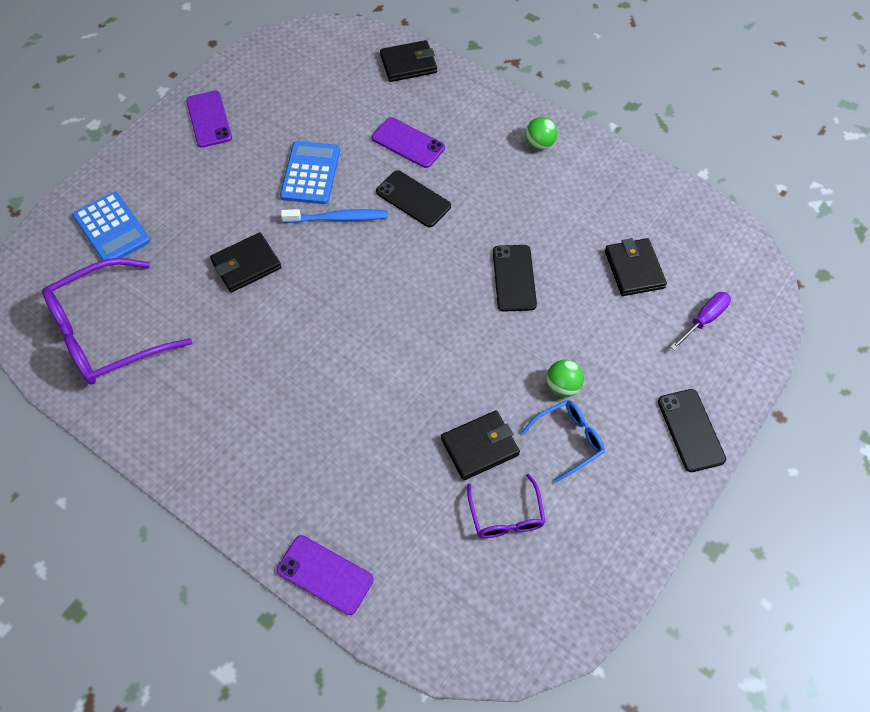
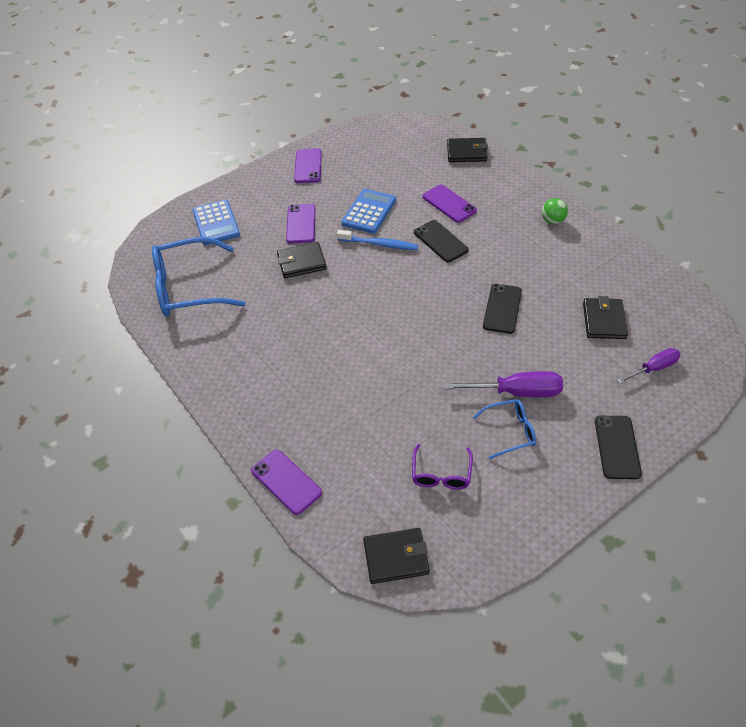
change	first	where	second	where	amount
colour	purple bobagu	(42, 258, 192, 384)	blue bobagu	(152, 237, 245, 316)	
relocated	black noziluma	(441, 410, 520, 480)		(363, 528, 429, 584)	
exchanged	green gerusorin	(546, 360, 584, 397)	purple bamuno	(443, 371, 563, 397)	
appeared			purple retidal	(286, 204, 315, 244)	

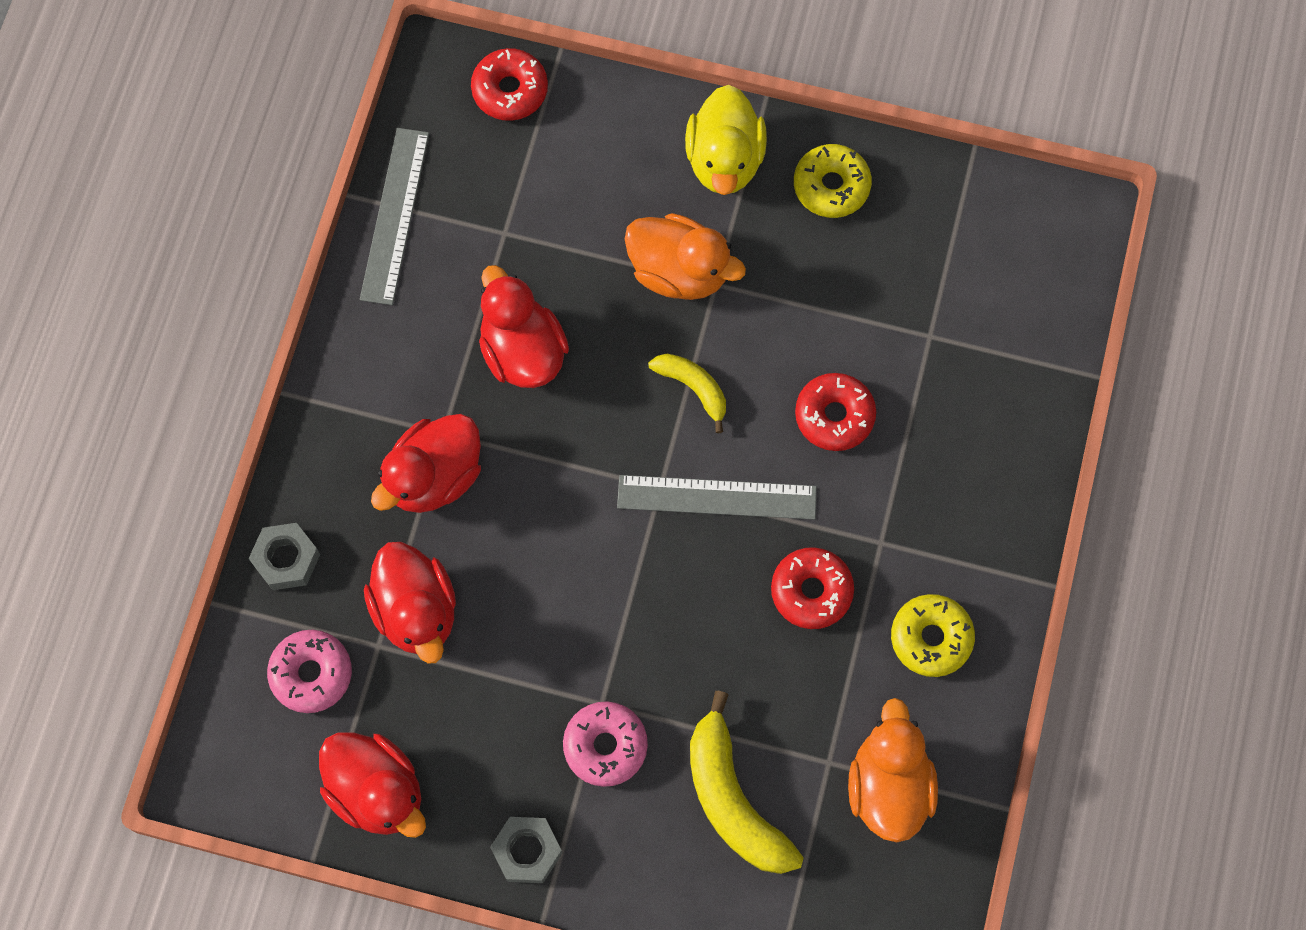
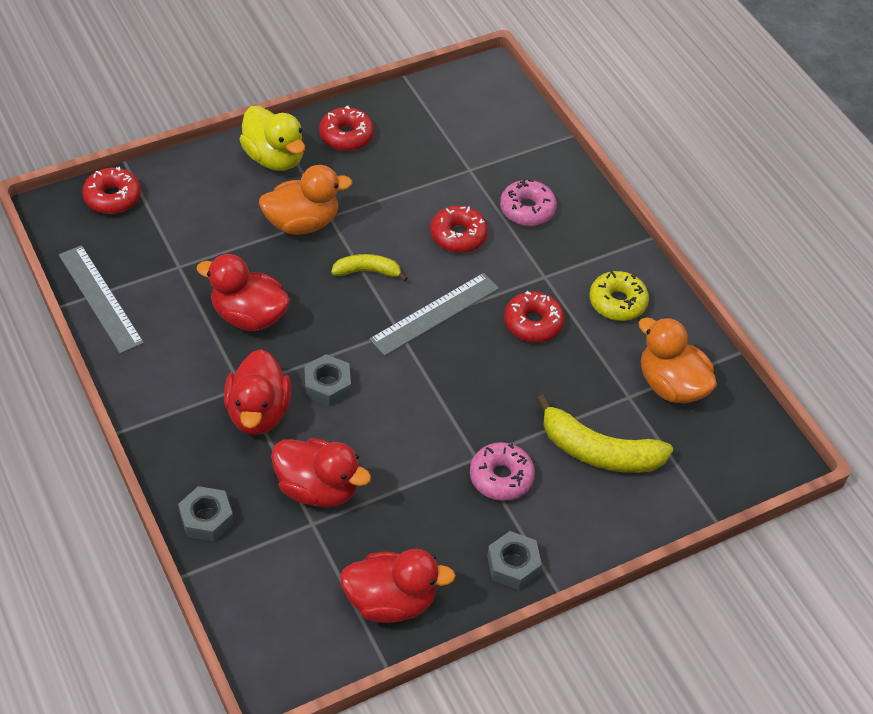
change	first	where	second	where	amount
relocated	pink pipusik	(267, 630, 352, 713)		(500, 179, 557, 226)	
colour	yellow pipusik	(794, 144, 872, 218)	red pipusik	(319, 106, 374, 151)	
appeared			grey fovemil	(304, 354, 351, 407)	

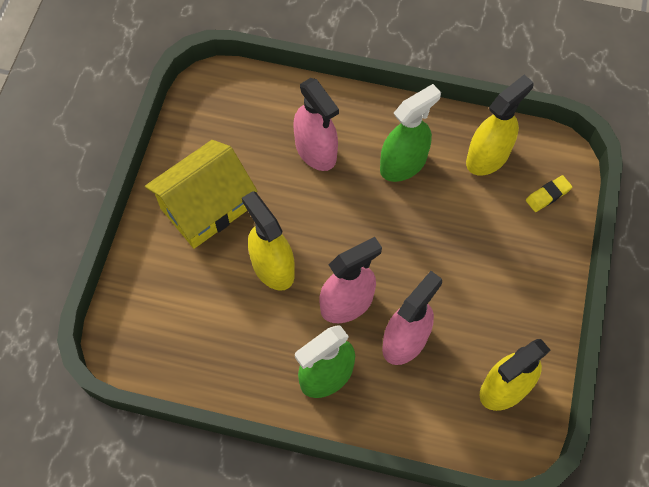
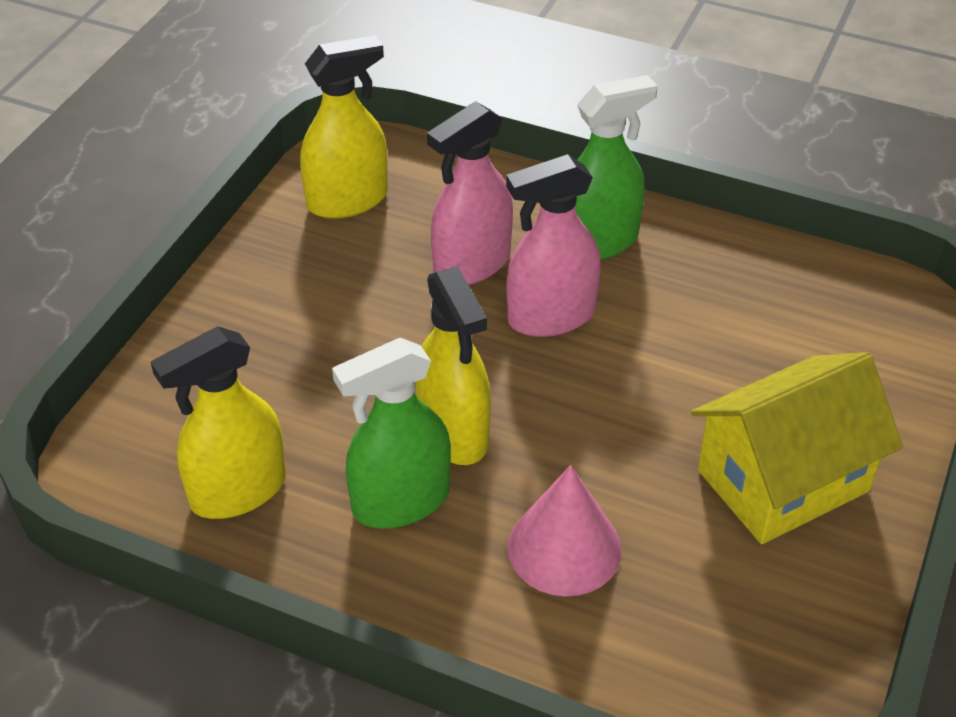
change	first	where	second	where	amount
relocated	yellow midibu	(242, 191, 295, 291)		(415, 266, 491, 465)	
exchanged	pink midibu	(294, 78, 339, 171)	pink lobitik	(507, 465, 622, 596)	
missing	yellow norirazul	(526, 175, 572, 212)			

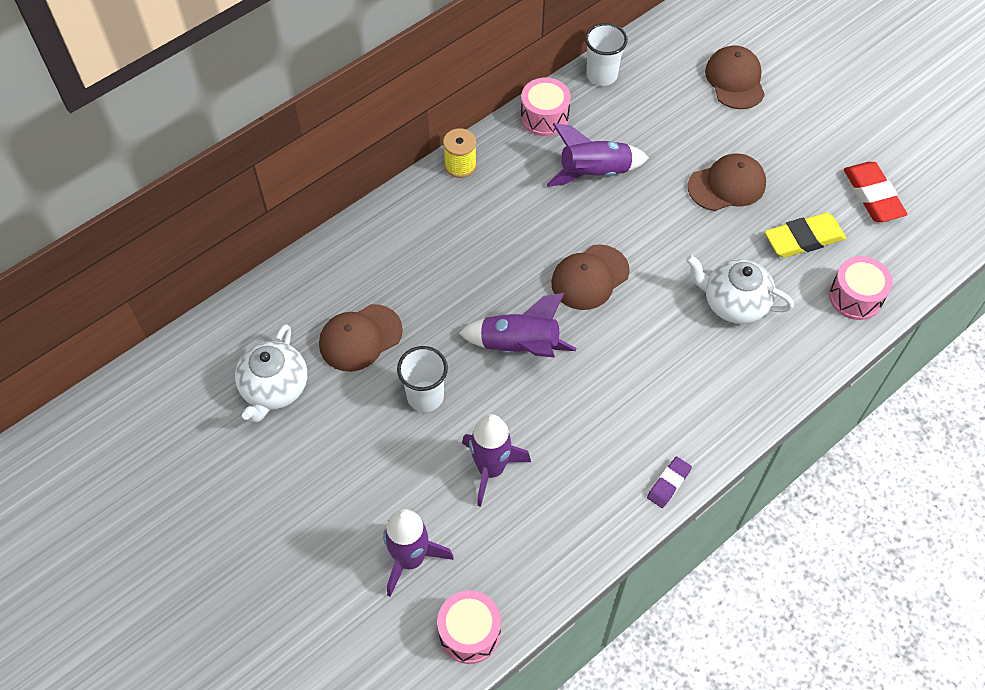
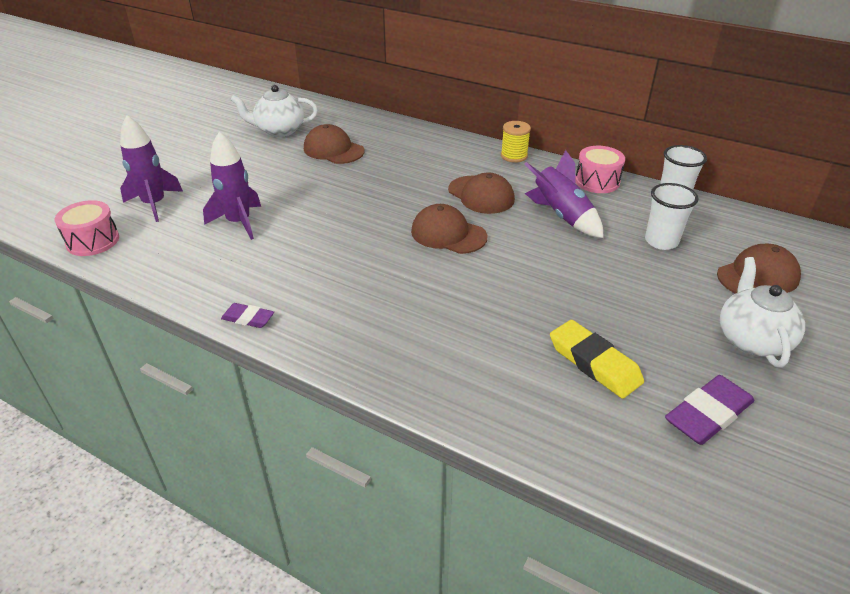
change	first	where	second	where	amount
relocated	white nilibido	(397, 346, 448, 412)		(645, 183, 699, 250)	
missing	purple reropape	(459, 293, 576, 358)			
relocated	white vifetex	(686, 255, 794, 324)		(720, 257, 805, 367)	
relocated	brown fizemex	(688, 154, 766, 211)		(448, 172, 515, 214)	
missing	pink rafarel	(829, 256, 893, 320)			
colour	red norirazul	(844, 162, 908, 222)	purple norirazul	(665, 375, 754, 445)	

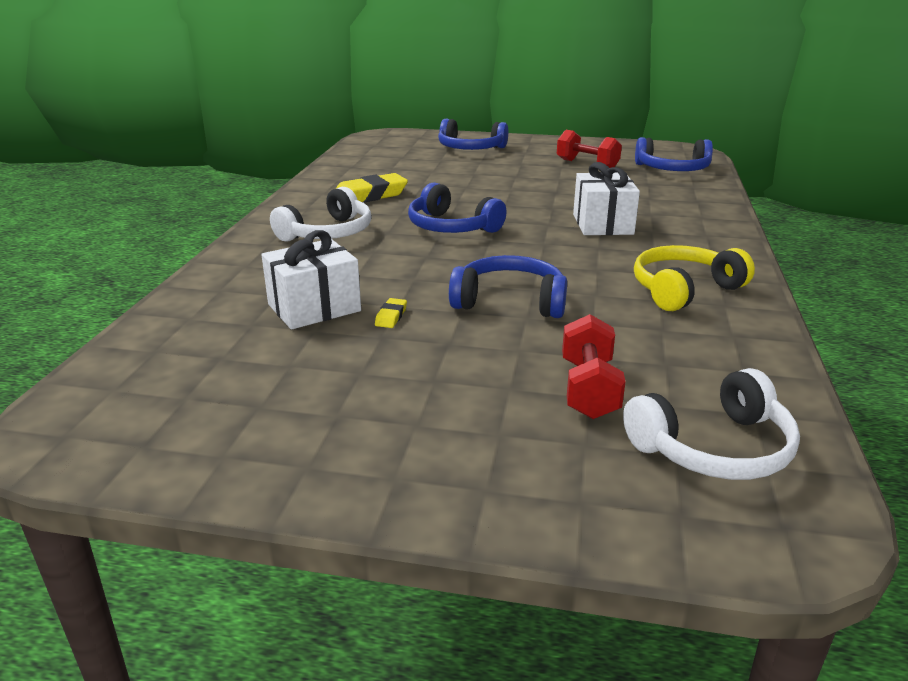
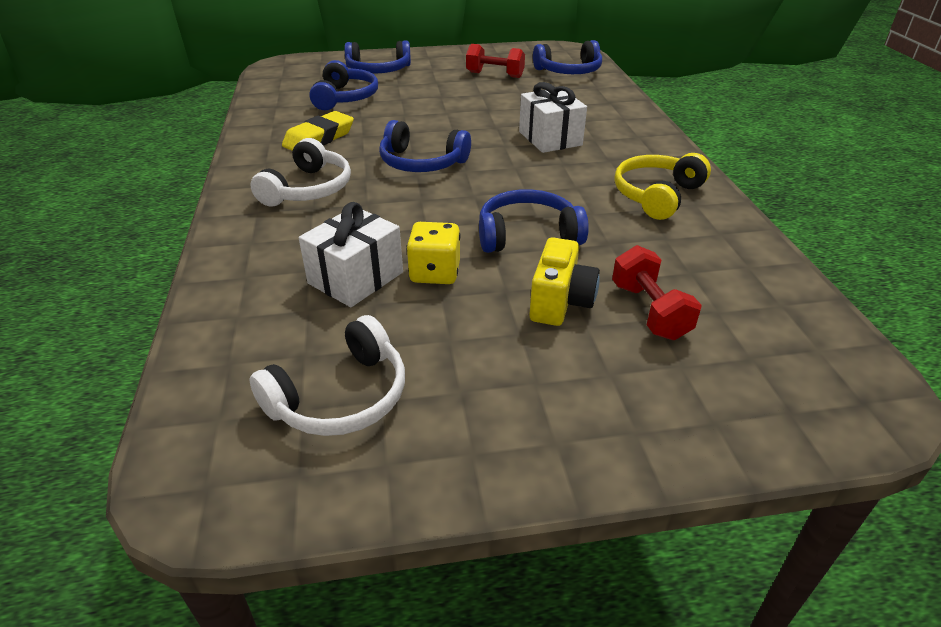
change	first	where	second	where	amount
exchanged	yellow norirazul	(375, 298, 407, 328)	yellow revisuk	(407, 222, 460, 284)	
relocated	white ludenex	(623, 368, 800, 480)		(250, 315, 405, 436)	
appeared			blue ludenex	(309, 60, 378, 110)	
appeared			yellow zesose	(529, 237, 600, 326)	

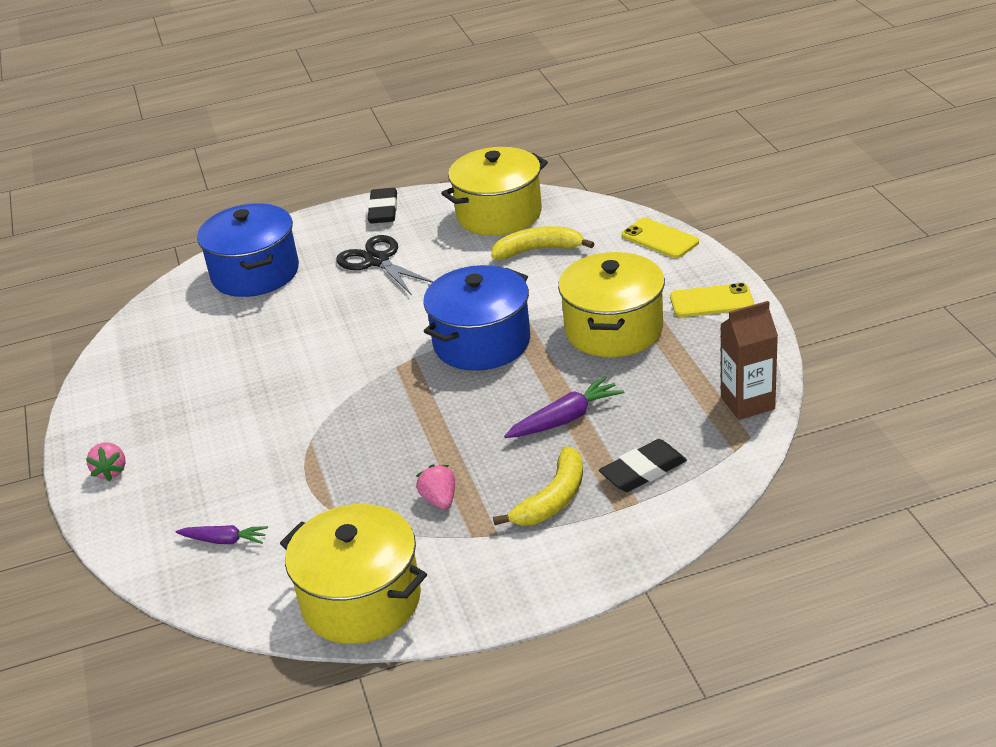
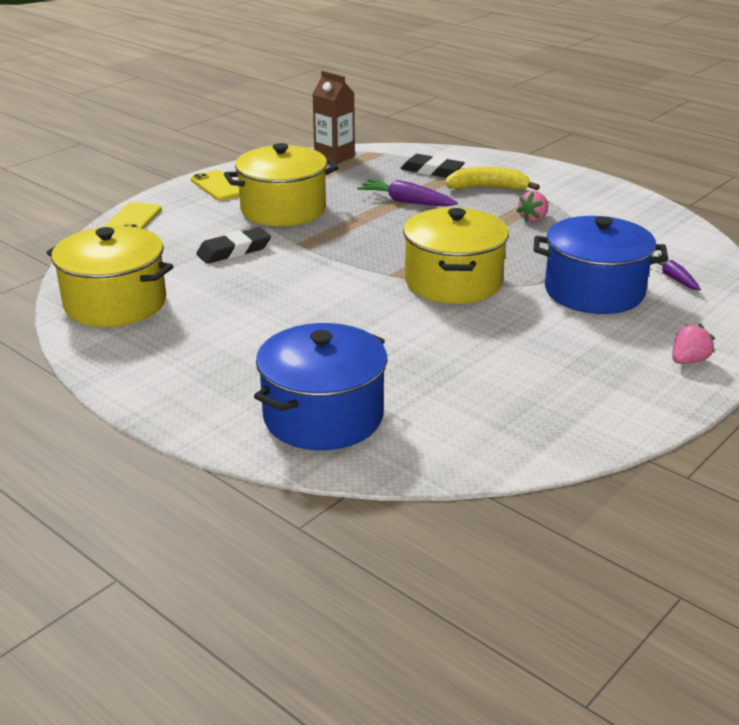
change	first	where	second	where	amount
relocated	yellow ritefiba	(280, 504, 427, 644)		(403, 208, 509, 304)	
missing	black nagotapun	(336, 235, 434, 296)			
relocated	black norirazul	(368, 188, 397, 224)		(196, 227, 271, 264)	
relocated	blue ritefiba	(423, 265, 530, 371)		(534, 216, 668, 314)	
missing	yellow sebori	(491, 226, 595, 259)			

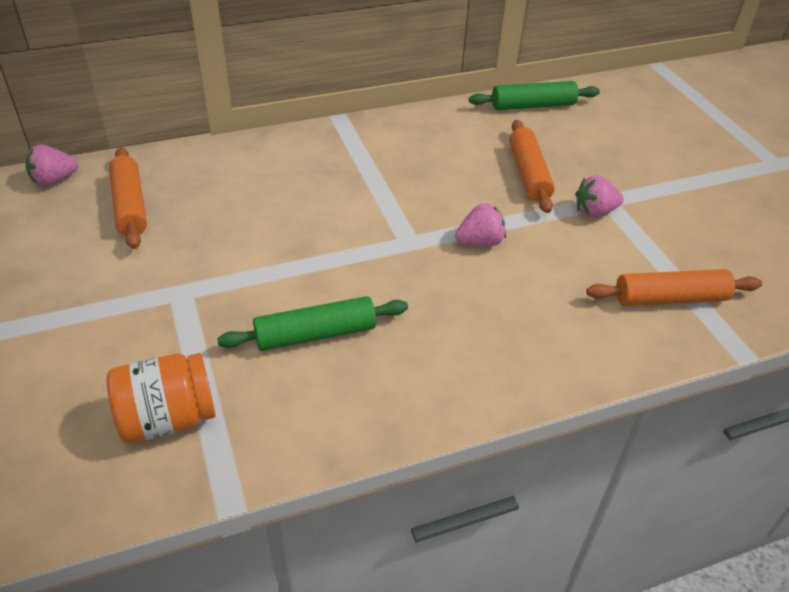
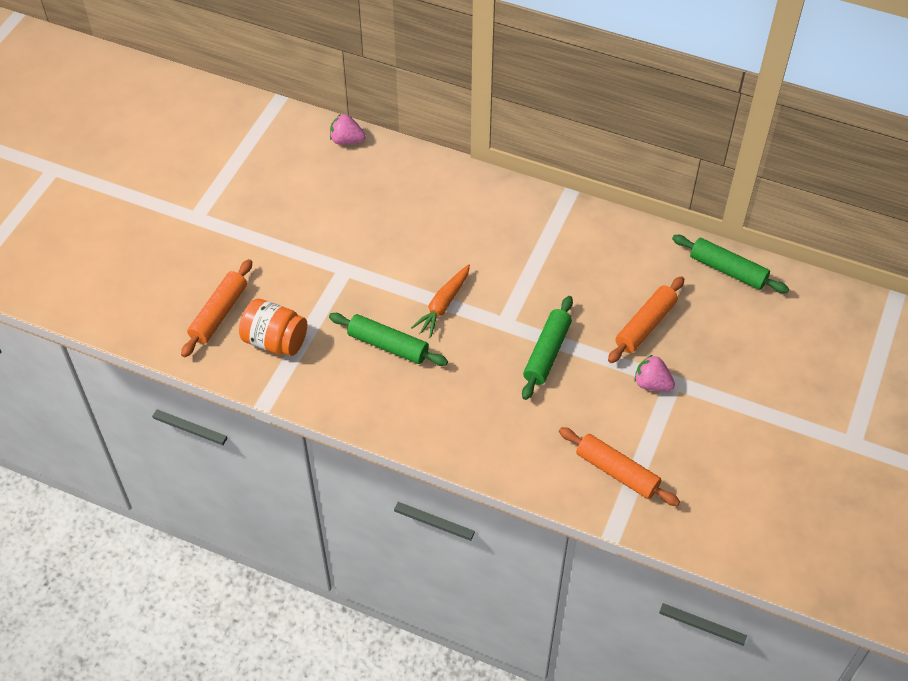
change	first	where	second	where	amount
relocated	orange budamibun	(109, 147, 147, 249)		(181, 259, 252, 357)	
exchanged	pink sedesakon	(455, 203, 506, 246)	green budamibun	(522, 296, 573, 400)	
appeared			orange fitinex	(411, 264, 470, 337)	

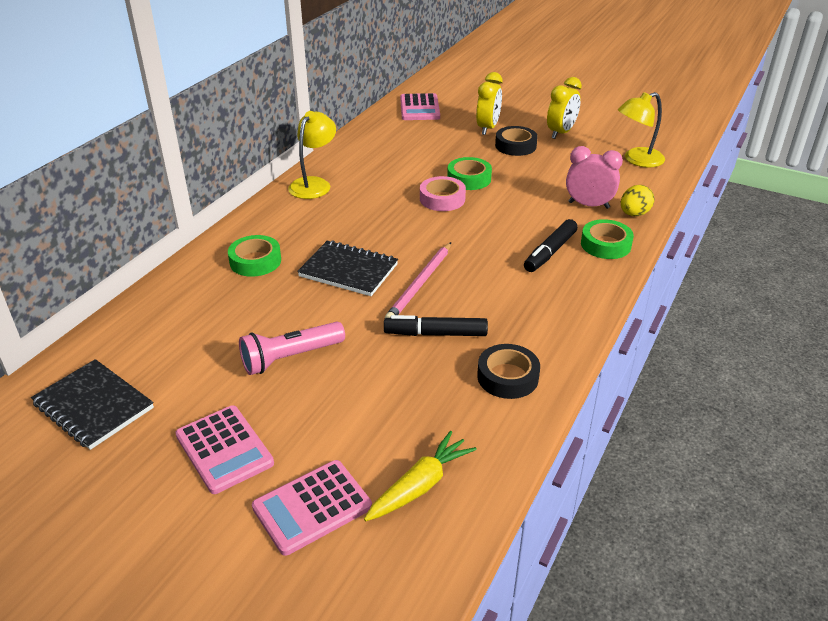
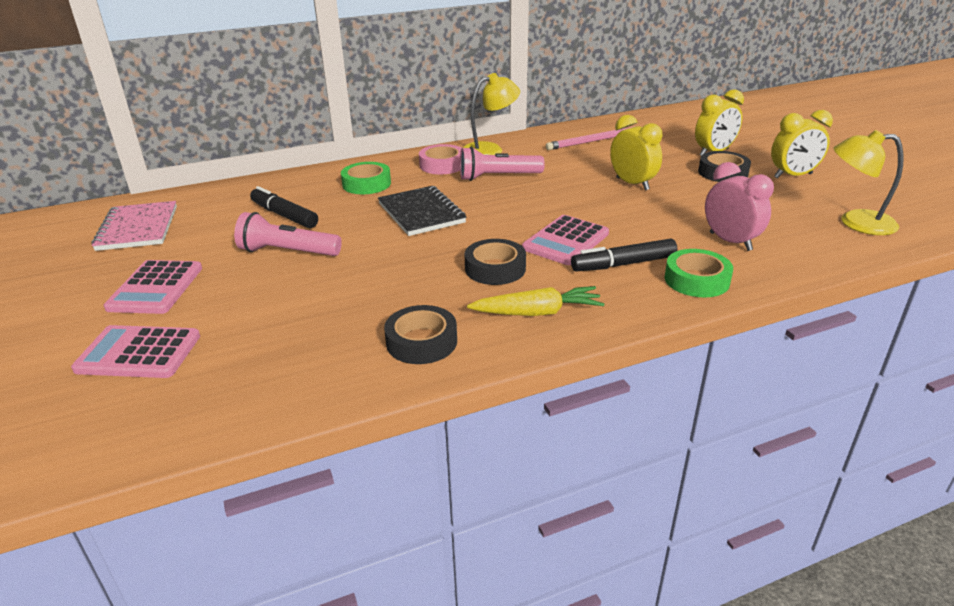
change	first	where	second	where	amount
colour	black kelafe	(31, 359, 154, 450)	pink kelafe	(92, 201, 177, 251)	
relocated	yellow fitinex	(364, 431, 477, 521)		(467, 286, 605, 316)	
relocated	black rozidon	(384, 315, 488, 336)		(250, 186, 318, 228)	
relocated	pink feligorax	(385, 242, 451, 318)		(546, 126, 635, 150)	
relocated	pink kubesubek	(400, 93, 440, 120)		(522, 215, 609, 265)	
relocated	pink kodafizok	(420, 176, 466, 211)		(419, 144, 462, 174)	
exchanged	green kodafizok	(447, 157, 492, 190)	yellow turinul	(610, 115, 663, 191)	
missing	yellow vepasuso	(621, 185, 654, 216)			
appeared			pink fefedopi	(460, 147, 545, 181)	
appeared			black kodafizok	(465, 239, 526, 285)	

